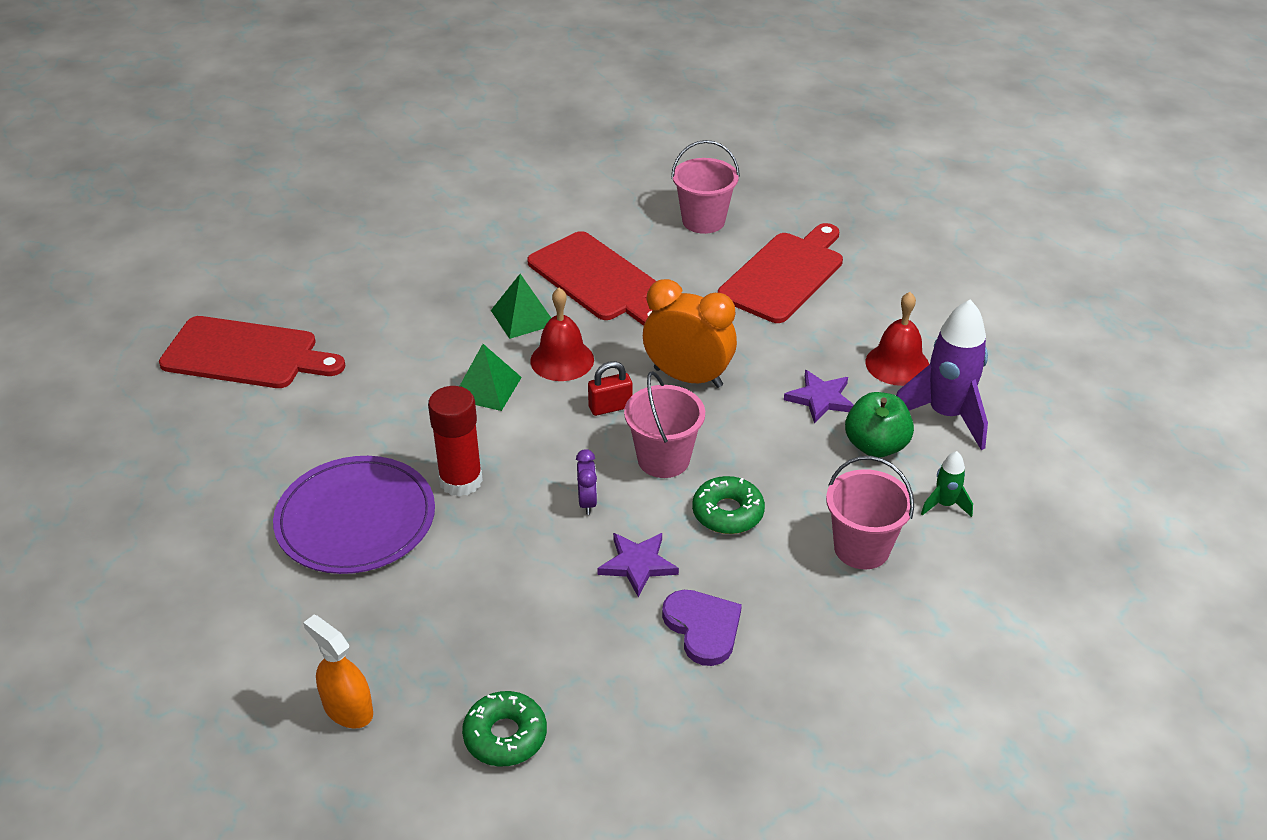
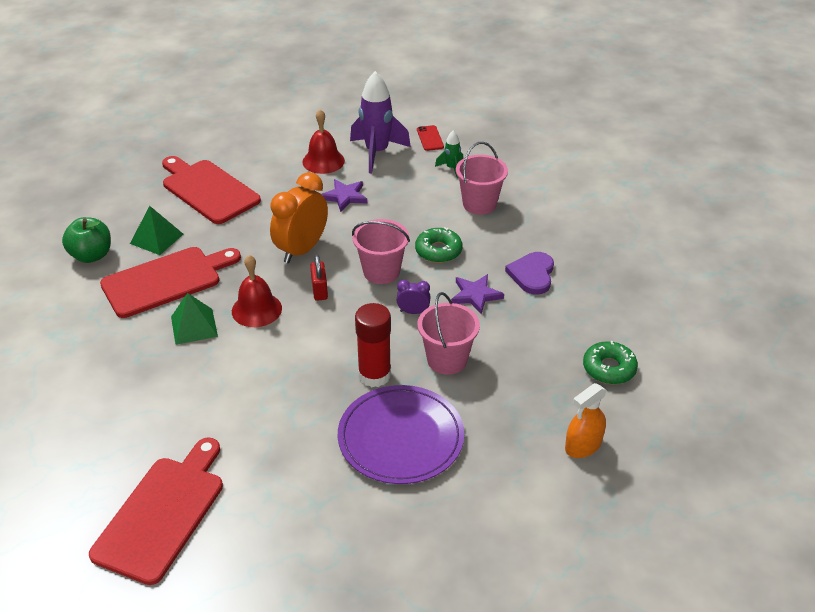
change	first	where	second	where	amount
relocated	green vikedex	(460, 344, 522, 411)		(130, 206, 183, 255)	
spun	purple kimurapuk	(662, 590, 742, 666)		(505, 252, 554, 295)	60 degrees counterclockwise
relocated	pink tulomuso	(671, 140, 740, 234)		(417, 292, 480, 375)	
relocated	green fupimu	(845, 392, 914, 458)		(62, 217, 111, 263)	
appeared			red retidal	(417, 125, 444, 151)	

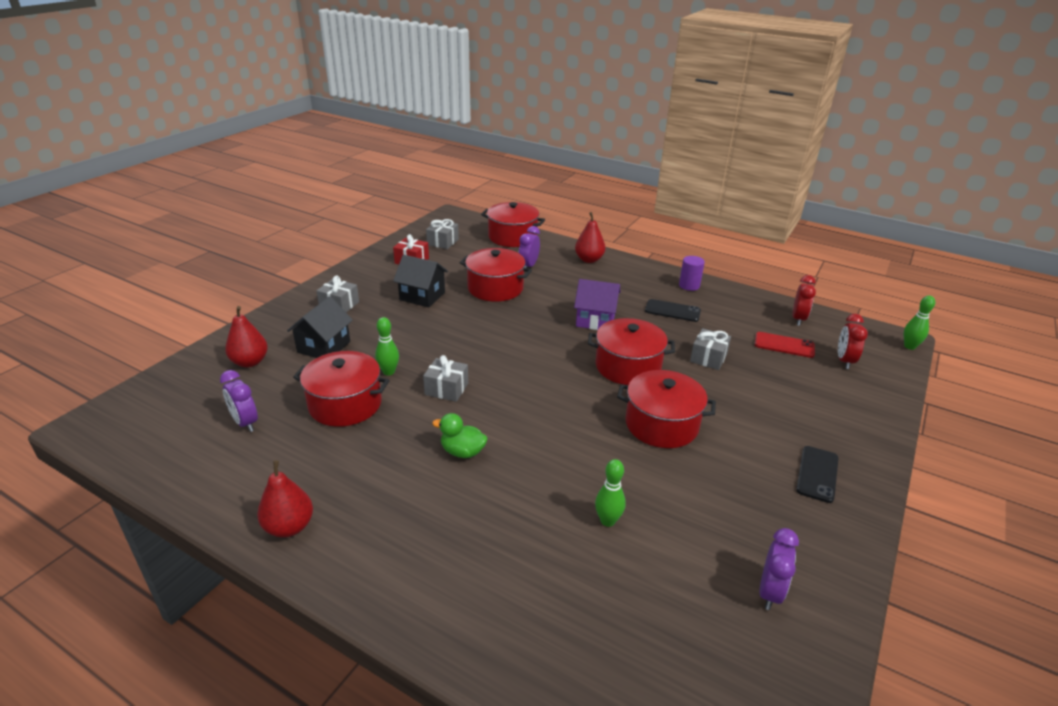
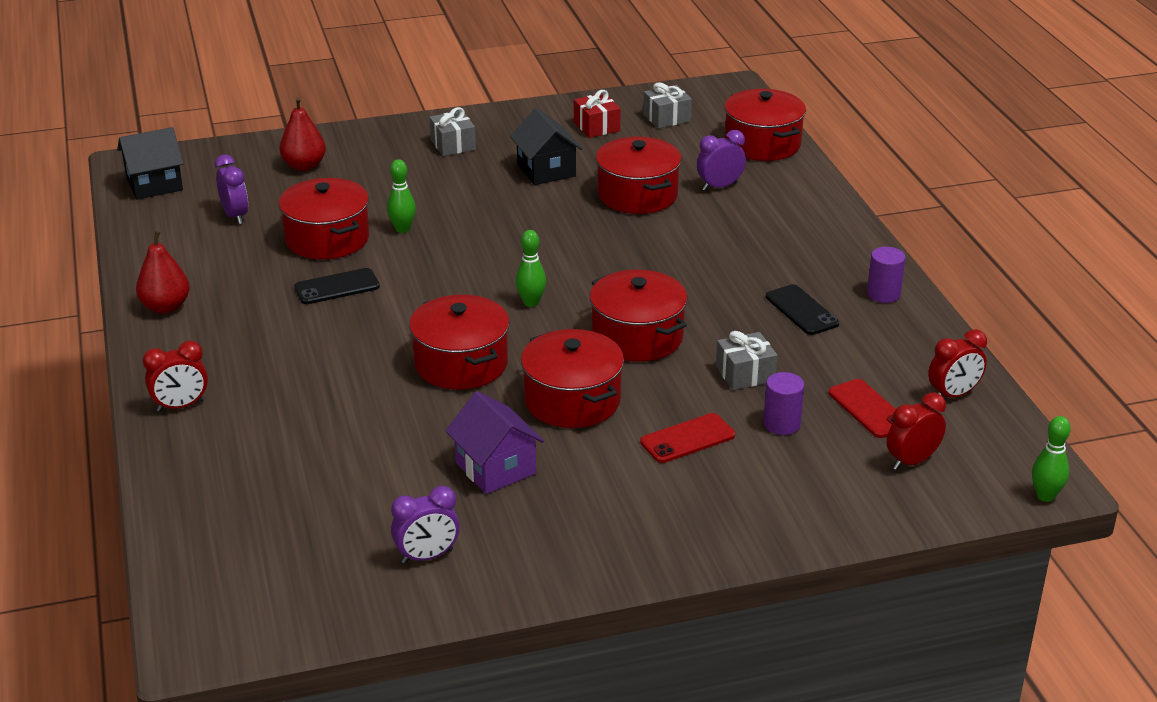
change	first	where	second	where	amount
spun	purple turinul	(220, 370, 258, 432)		(215, 154, 248, 224)	150 degrees clockwise
relocated	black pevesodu	(287, 296, 353, 358)		(117, 127, 184, 200)	
missing	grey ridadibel	(423, 355, 468, 402)			
missing	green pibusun	(432, 413, 488, 458)			
relocated	purple pevesodu	(574, 279, 620, 330)		(445, 391, 544, 494)	
missing	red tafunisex	(575, 212, 605, 263)			
relocated	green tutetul	(595, 459, 626, 527)		(516, 230, 546, 307)	
relocated	black retidal	(796, 446, 838, 503)		(294, 268, 380, 304)	
appeared			red turinul	(143, 341, 208, 412)	
appeared			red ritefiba	(409, 295, 509, 390)	
appeared			red retidal	(640, 413, 735, 463)	
appeared			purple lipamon	(763, 372, 804, 435)	

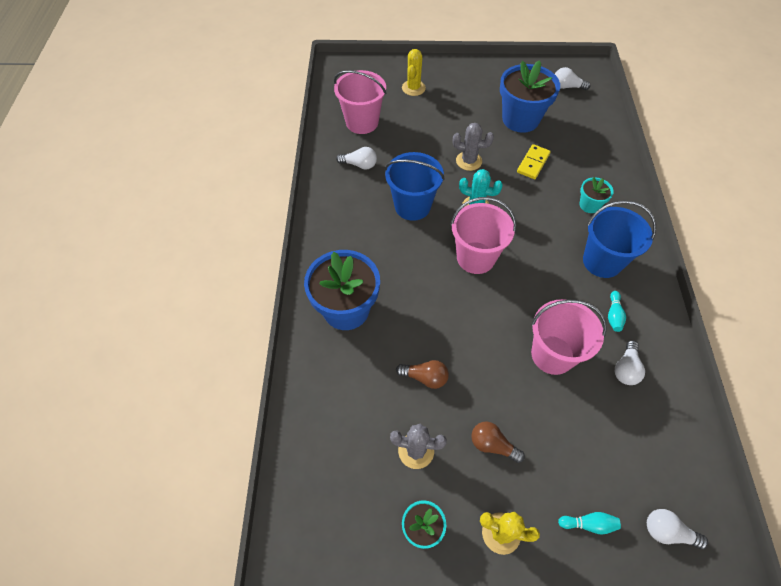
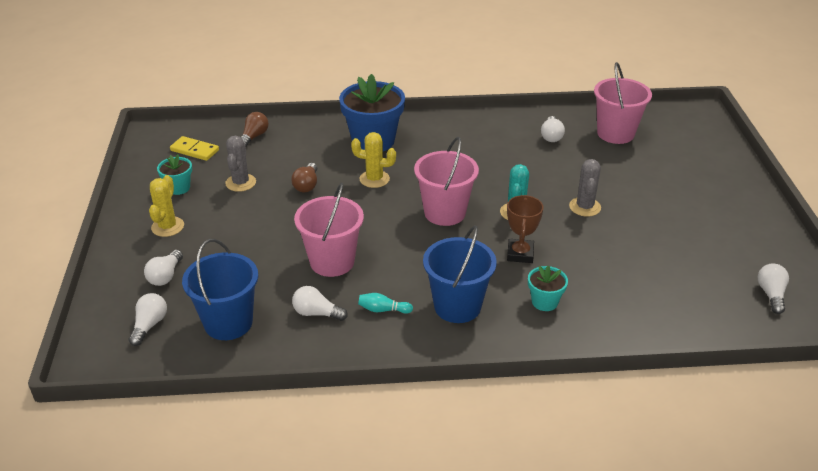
change	first	where	second	where	amount
relocated	blue tulomuso	(385, 152, 445, 221)		(182, 239, 258, 340)	
relocated	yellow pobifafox	(402, 49, 426, 96)		(351, 132, 396, 188)	
relocated	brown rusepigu	(471, 421, 525, 463)		(241, 112, 269, 147)	
missing	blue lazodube	(500, 60, 560, 133)			
relocated	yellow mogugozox	(517, 144, 551, 179)		(170, 136, 219, 161)	
exchanged	turquoise tutetul	(558, 512, 621, 535)	white rusepigu	(144, 250, 183, 286)	
appeared			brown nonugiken	(507, 195, 544, 263)	

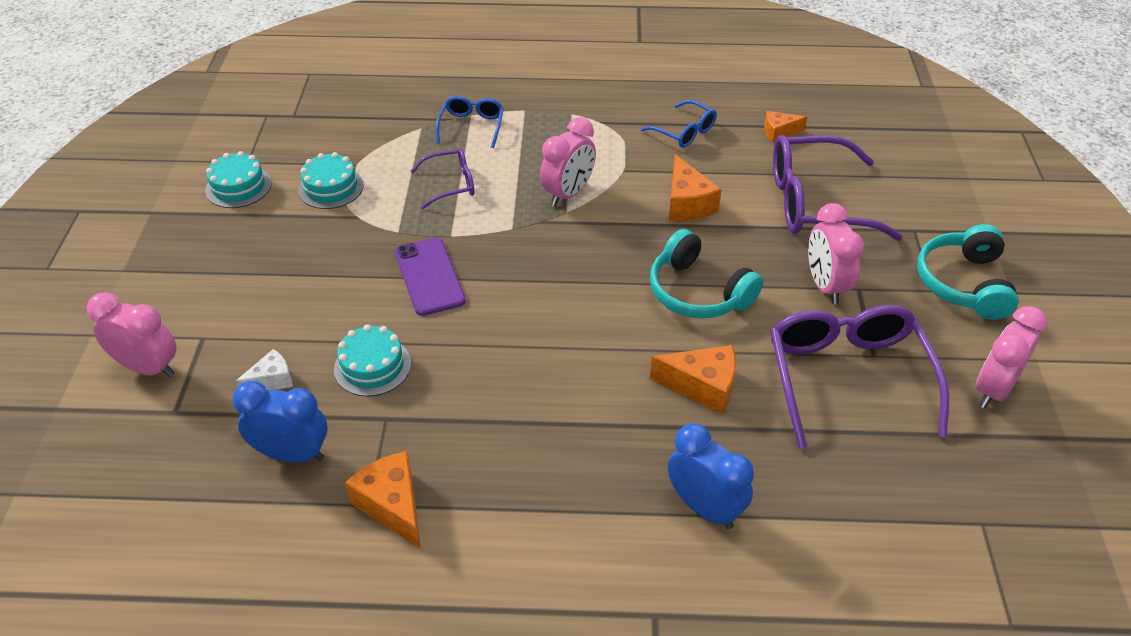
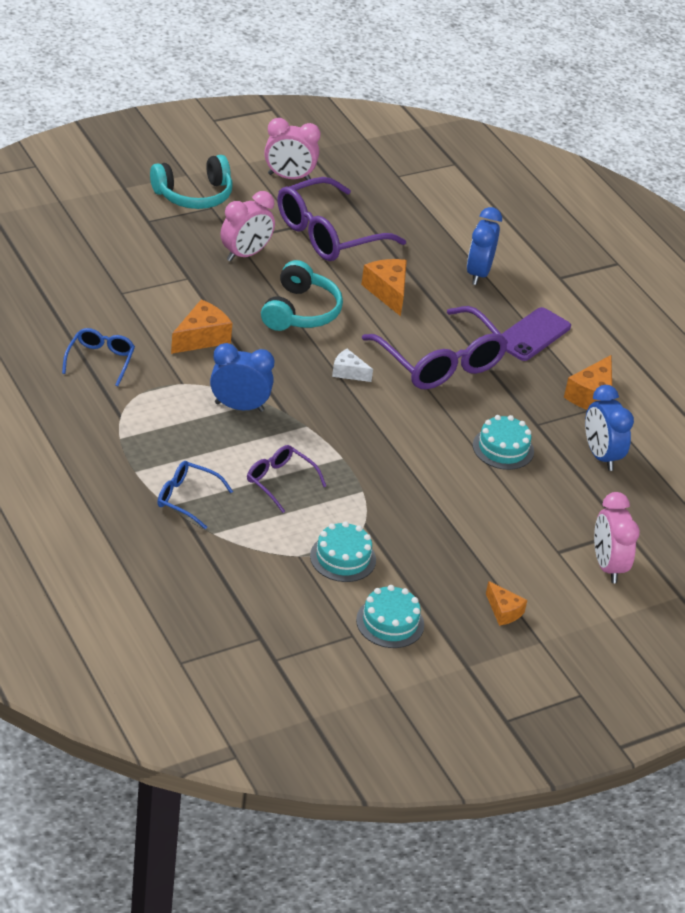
change	first	where	second	where	amount
relocated	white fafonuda	(235, 349, 293, 390)		(332, 349, 373, 382)	
relocated	purple retidal	(395, 238, 466, 316)		(502, 307, 571, 361)	
spun	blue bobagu	(436, 96, 504, 148)		(157, 461, 233, 529)	45 degrees clockwise
colour	pink turinul	(540, 117, 596, 207)	blue turinul	(210, 343, 274, 412)	
relocated	orange fafonuda	(764, 111, 807, 143)		(486, 581, 527, 626)	
relocated	purple bobagu	(773, 135, 903, 241)		(362, 306, 508, 390)	

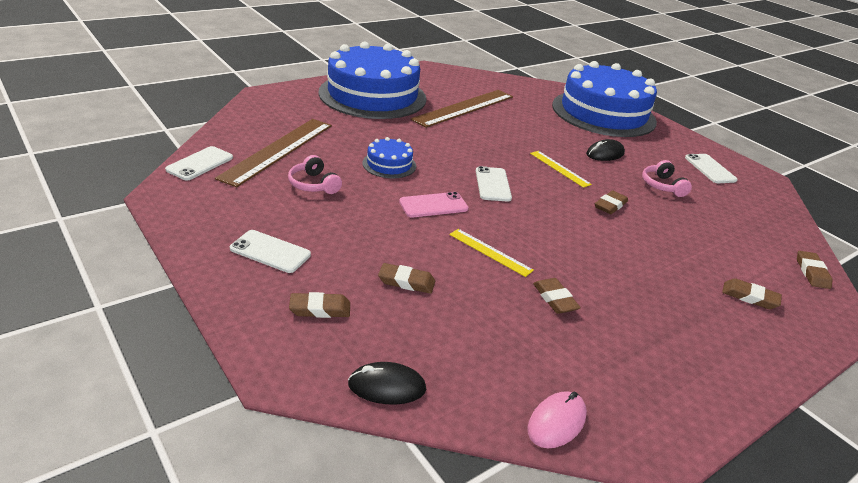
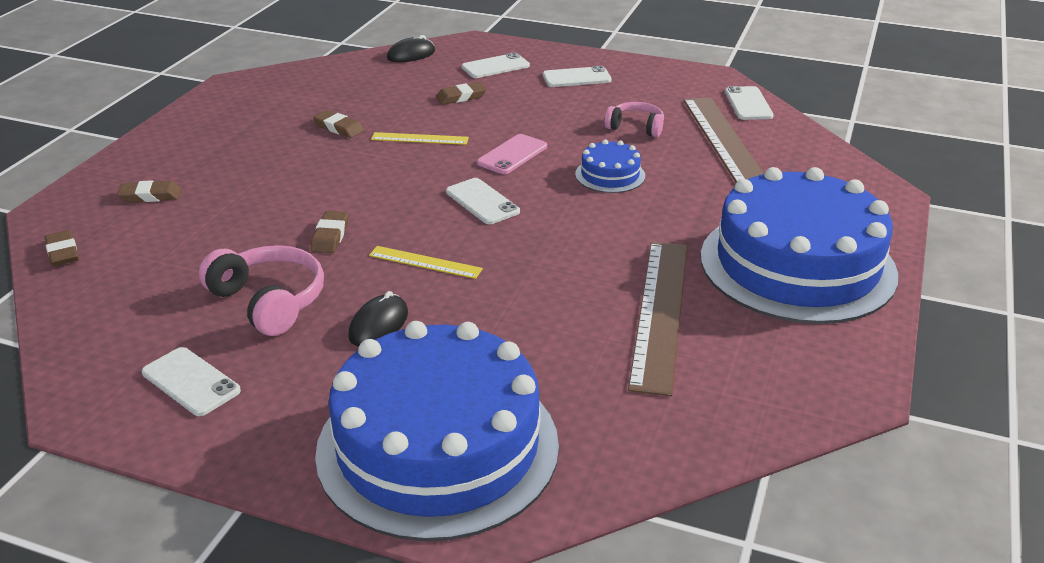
change	first	where	second	where	amount
exchanged	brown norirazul	(289, 292, 350, 318)	white retidal	(461, 52, 530, 78)	
missing	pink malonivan	(527, 391, 587, 448)			
size	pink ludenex	(642, 160, 692, 197)		(199, 245, 324, 336)	x1.57

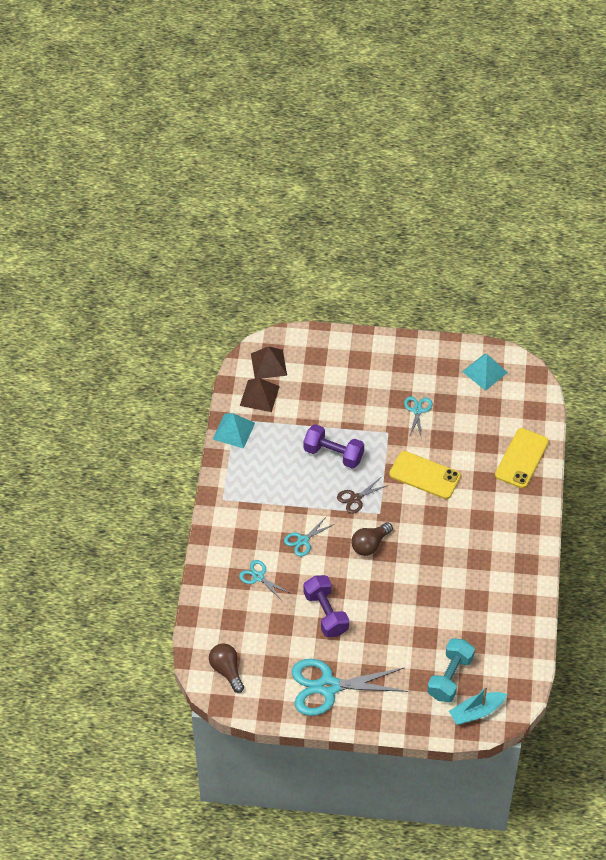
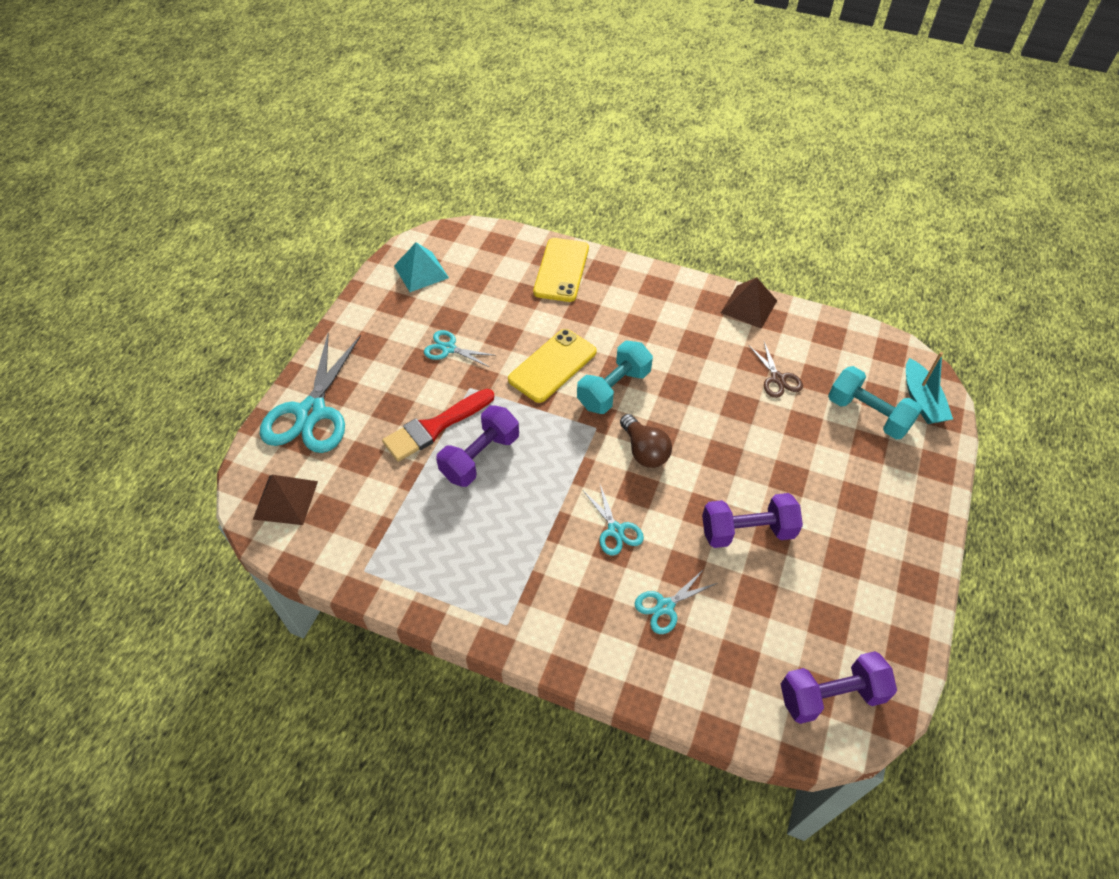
change	first	where	second	where	amount
exchanged	brown rusepigu	(209, 643, 244, 693)	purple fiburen	(781, 651, 897, 724)	
missing	turquoise vikedex	(213, 413, 255, 449)			
relocated	brown vikedex	(240, 378, 280, 412)		(721, 277, 777, 329)	
relocated	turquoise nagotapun	(292, 659, 408, 716)		(260, 333, 361, 453)	
relocated	brown nagotapun	(337, 477, 388, 514)		(748, 342, 803, 398)	
spun	yellow retidal	(495, 428, 549, 488)		(533, 238, 589, 302)	60 degrees clockwise
appeared			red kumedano	(382, 389, 494, 462)	
appeared			turquoise fiburen	(577, 340, 653, 414)	

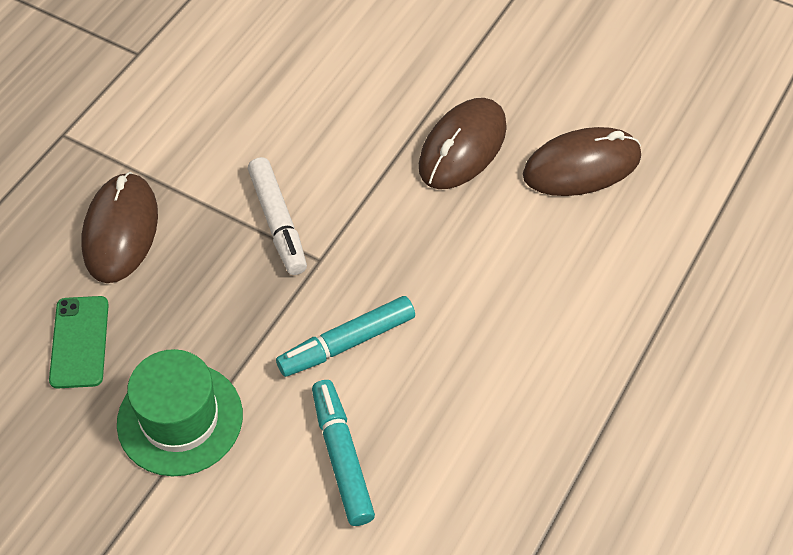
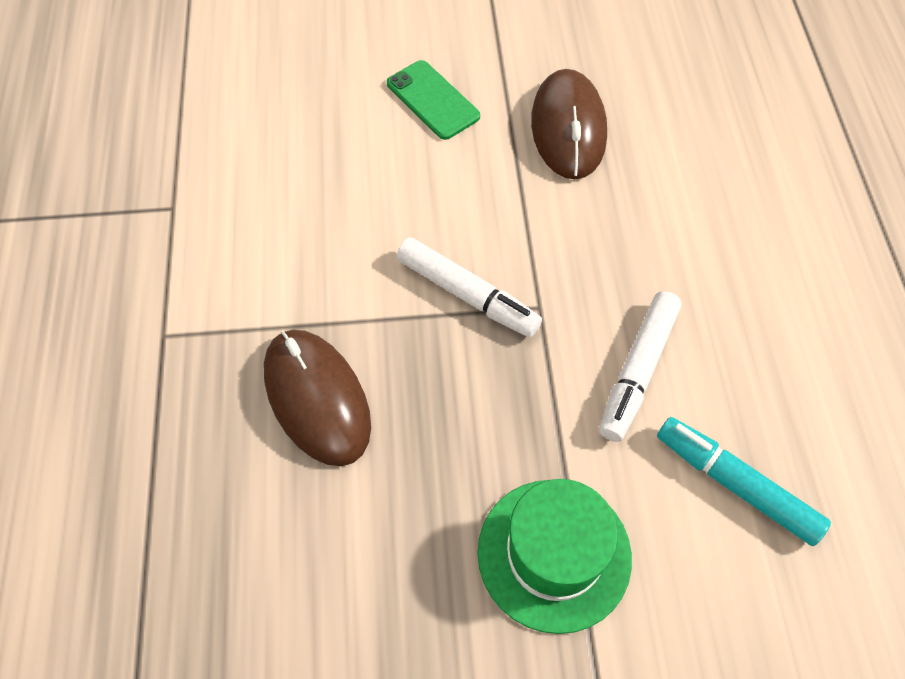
change	first	where	second	where	amount
relocated	green retidal	(49, 296, 109, 389)		(387, 60, 480, 140)	
colour	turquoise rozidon	(276, 296, 415, 377)	white rozidon	(599, 291, 681, 442)	
missing	brown malonivan	(523, 127, 641, 196)			

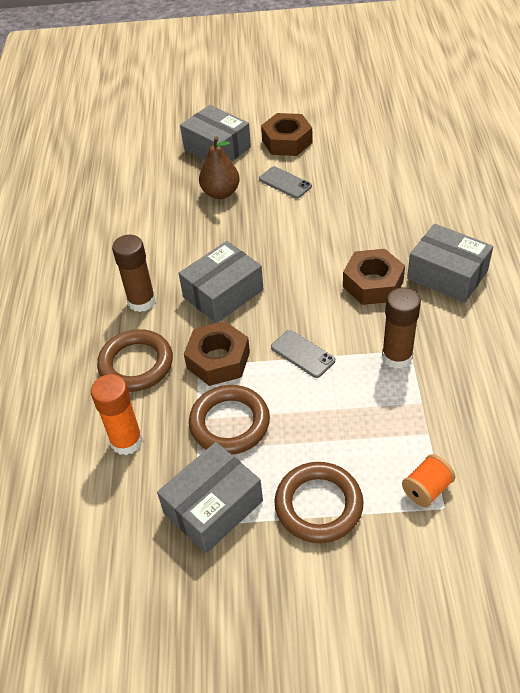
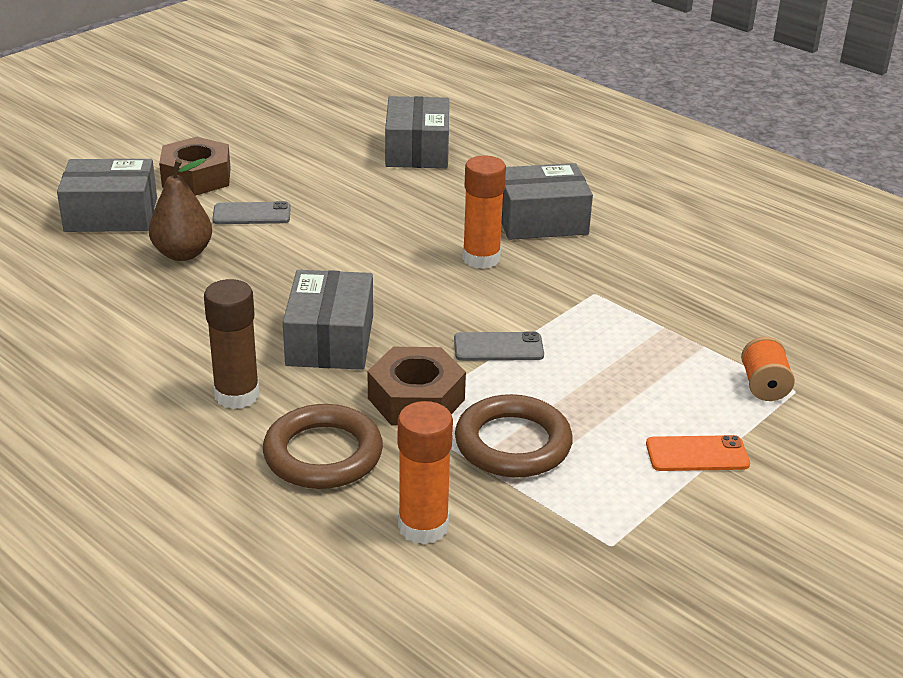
change	first	where	second	where	amount
relocated	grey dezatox	(157, 442, 263, 553)		(385, 96, 449, 168)	
exchanged	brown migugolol	(274, 462, 364, 543)	orange retidal	(646, 435, 750, 471)	
exchanged	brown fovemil	(343, 249, 405, 305)	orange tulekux	(462, 155, 506, 269)	
missing	brown tulekux	(382, 288, 421, 369)			

